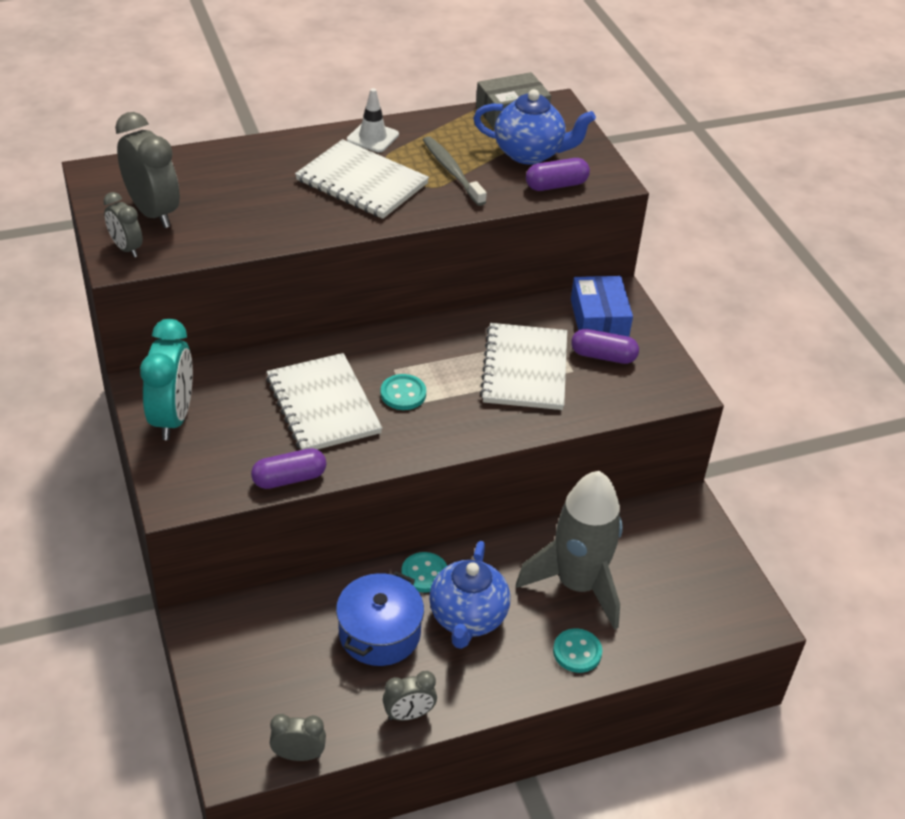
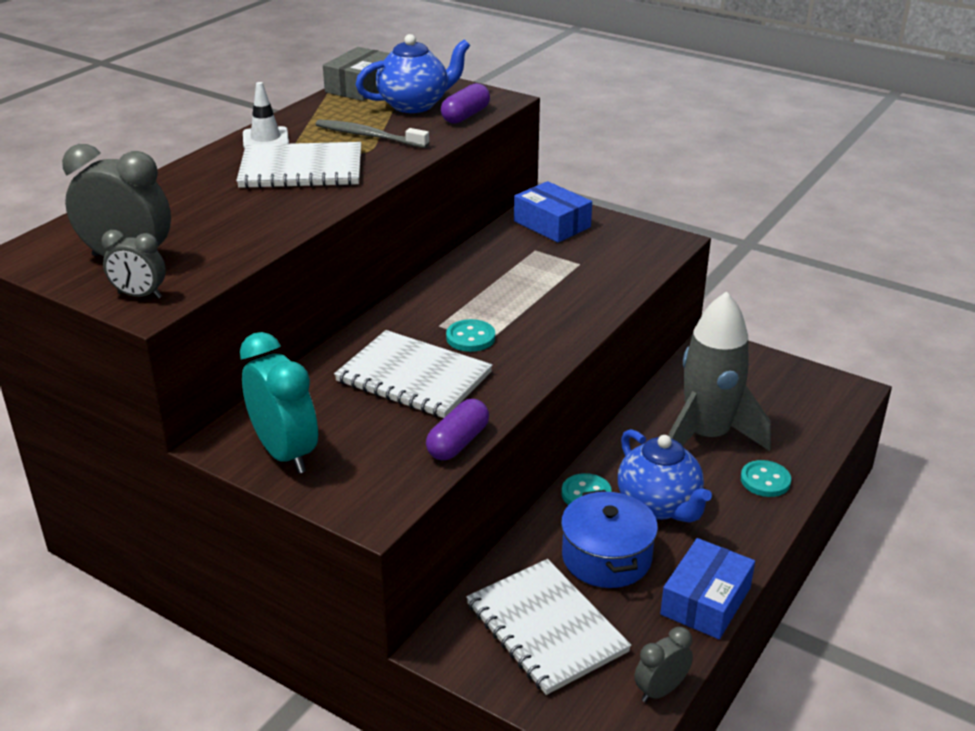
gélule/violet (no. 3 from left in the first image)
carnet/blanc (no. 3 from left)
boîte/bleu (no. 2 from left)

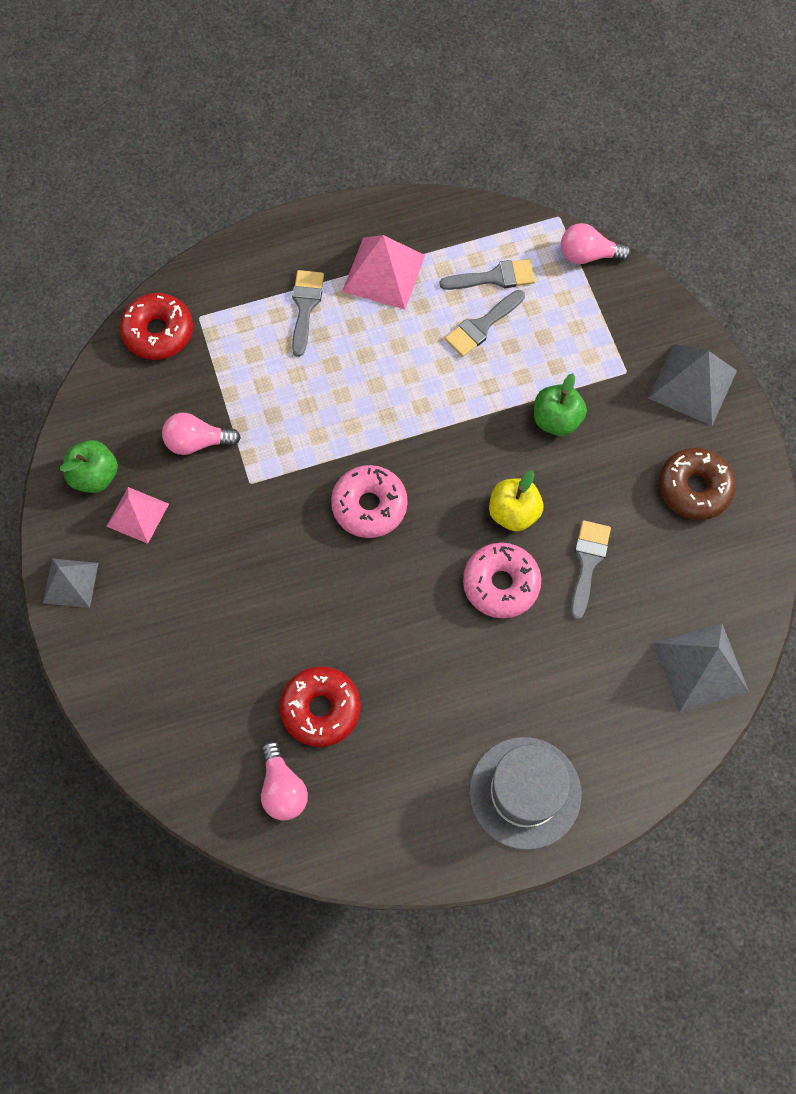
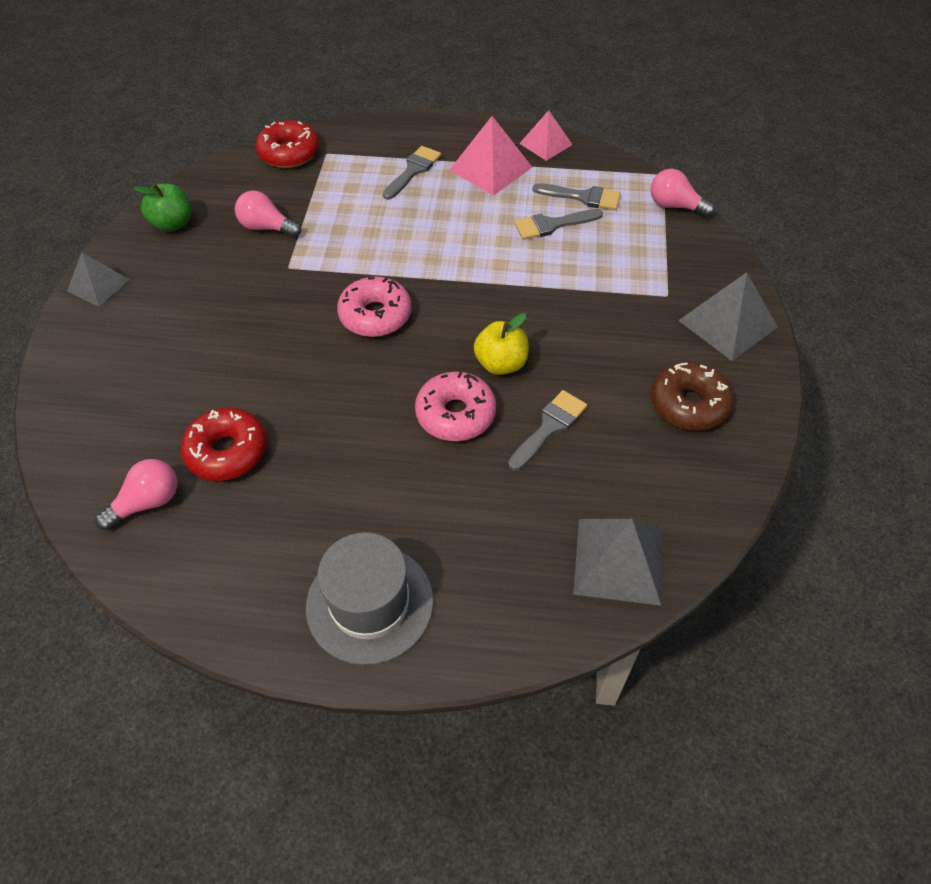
pomme/vert (no. 2 from left in the first image)
pyramide/rose (no. 2 from left)
ampoule/rose (no. 1 from left)

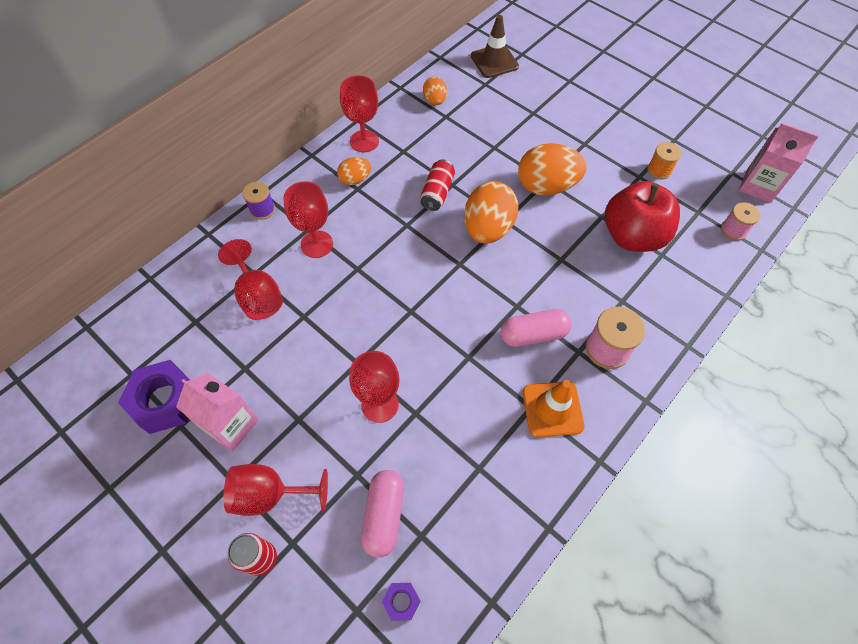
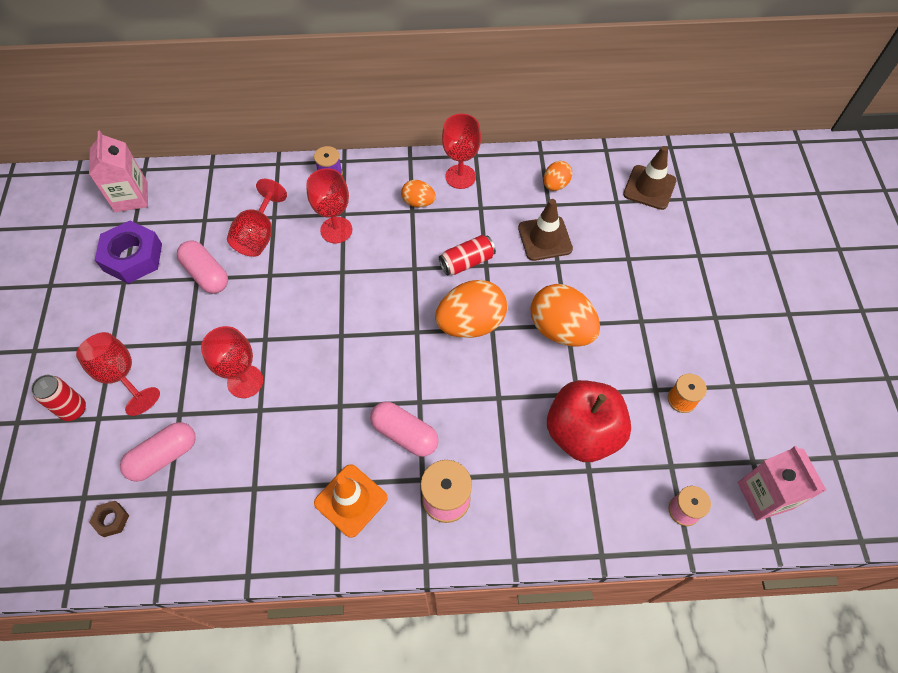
gélule/rose (no. 2 from left)
cône de chantier/marron (no. 1 from left)
brique de lait/rose (no. 1 from left)
écrou/marron

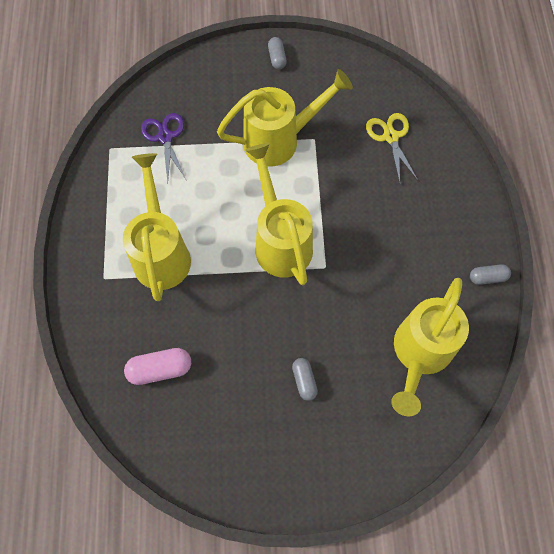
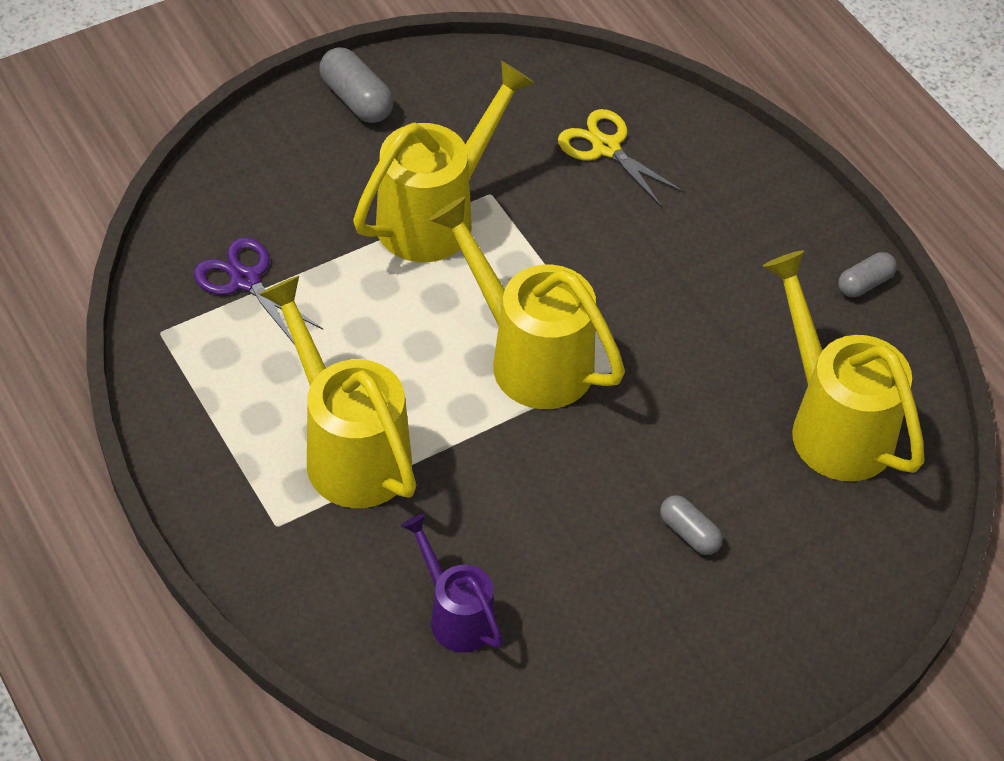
arrosoir/violet
arrosoir/jaune (no. 4 from left)
gélule/gris (no. 1 from left)

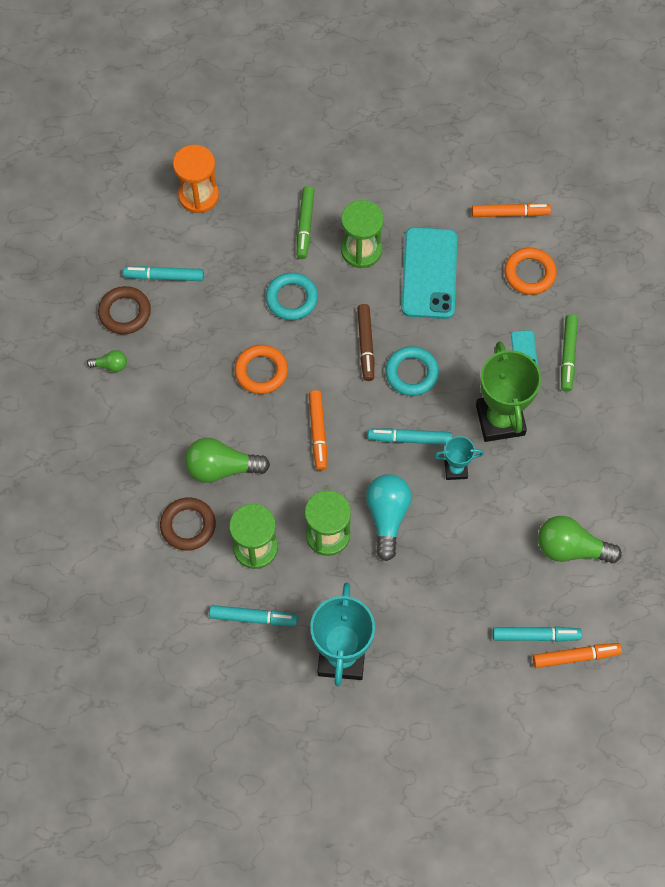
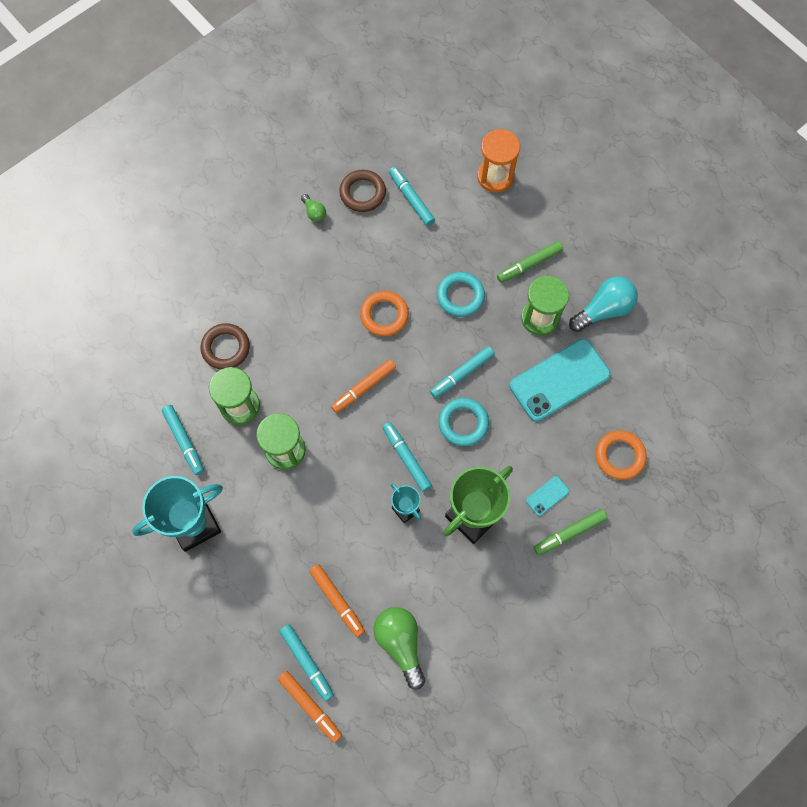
ampoule/vert (no. 2 from left in the first image)
ampoule/turquoise
feutre/orange (no. 2 from left)
feutre/turquoise (no. 5 from left)

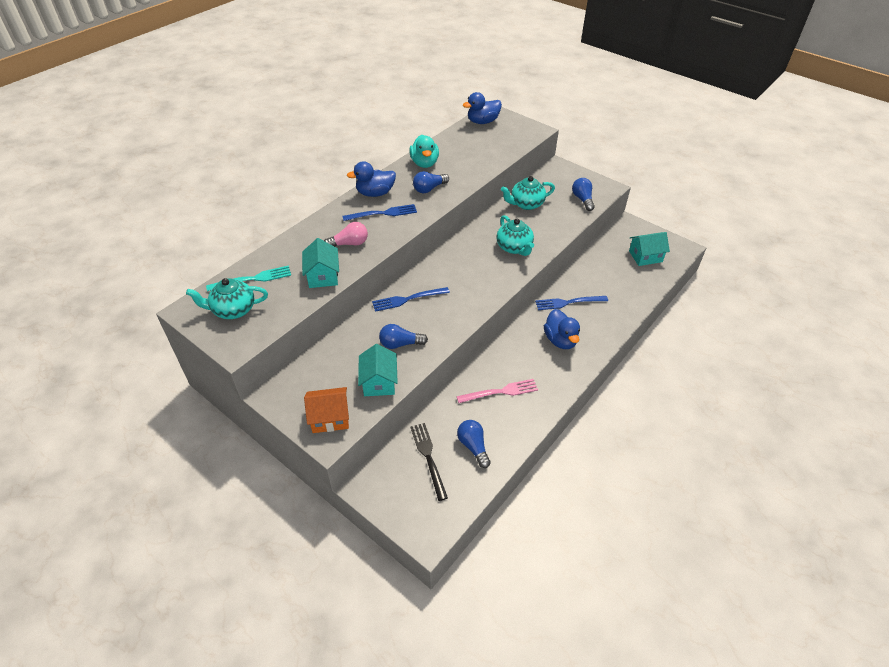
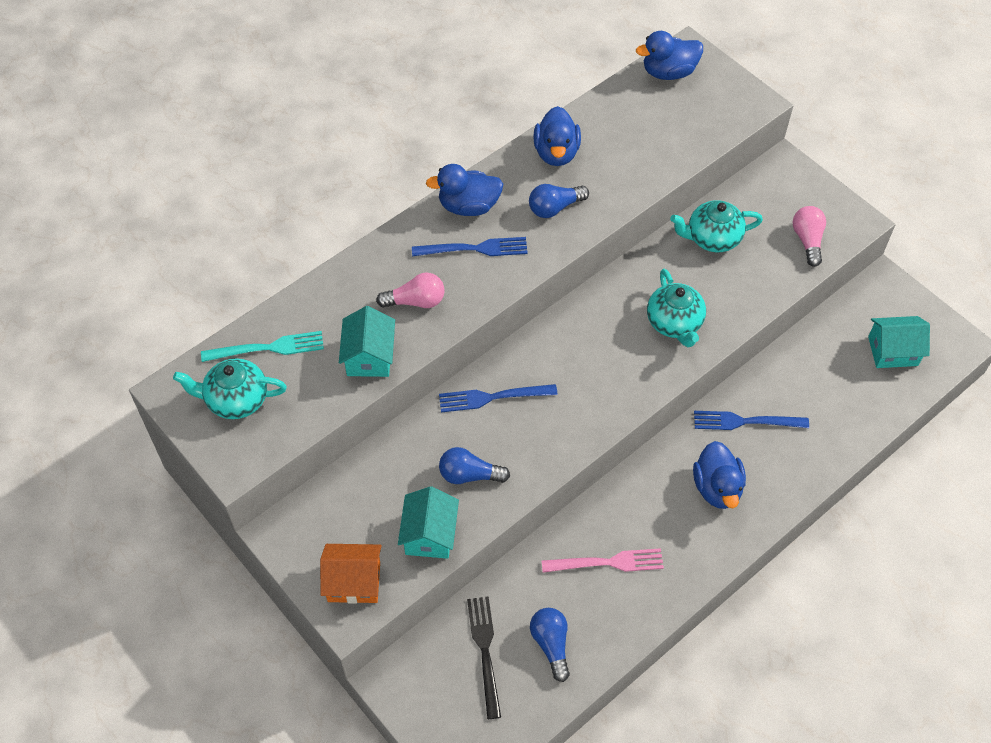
canard/bleu (no. 2 from left)
ampoule/rose (no. 2 from left)

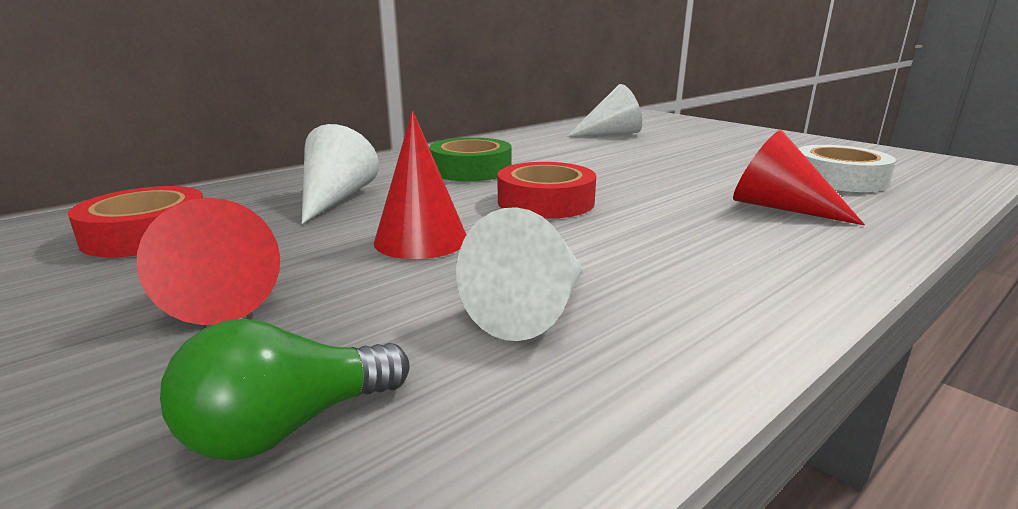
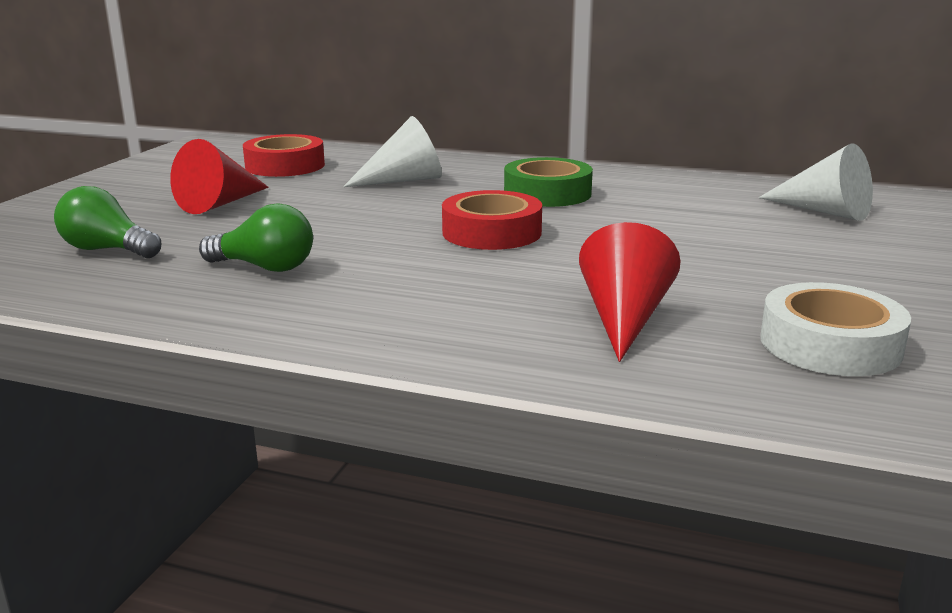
cône/rouge (no. 2 from left in the first image)
ampoule/vert (no. 2 from left)

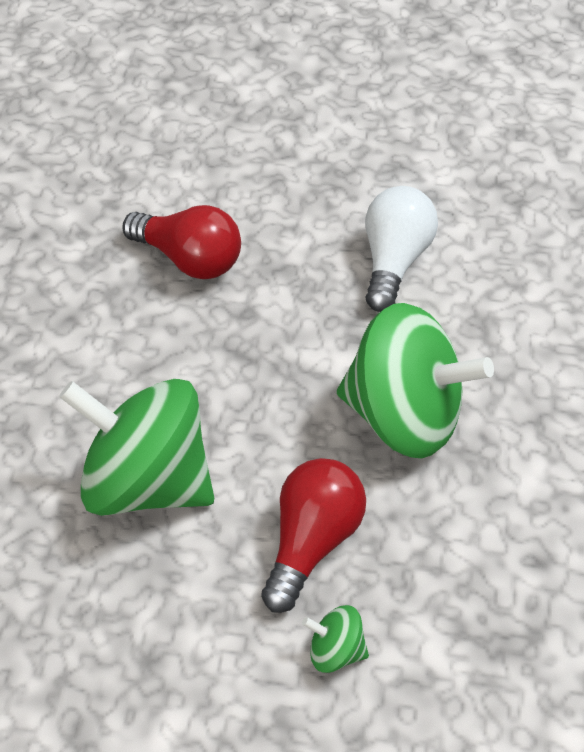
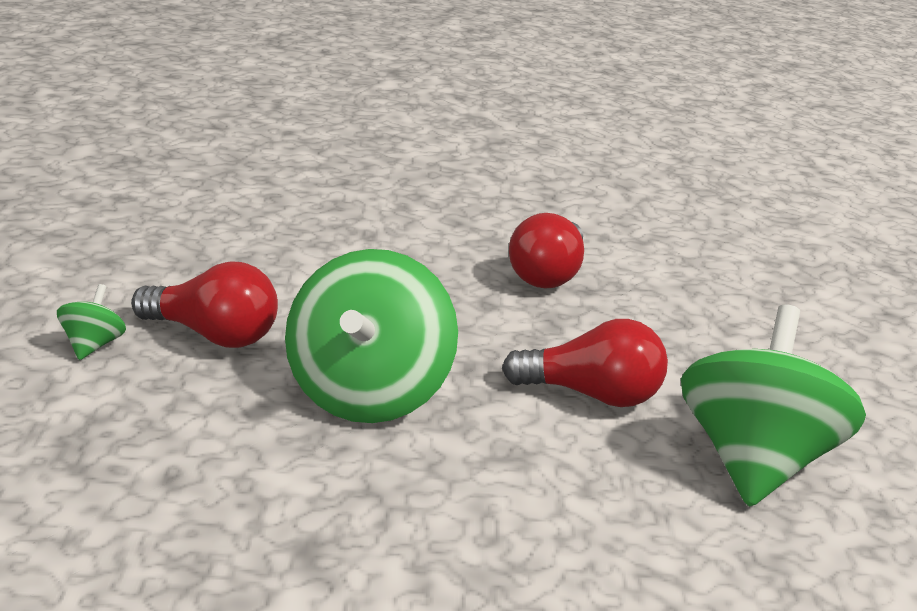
toupie/vert (no. 3 from left)
ampoule/rouge (no. 3 from left)

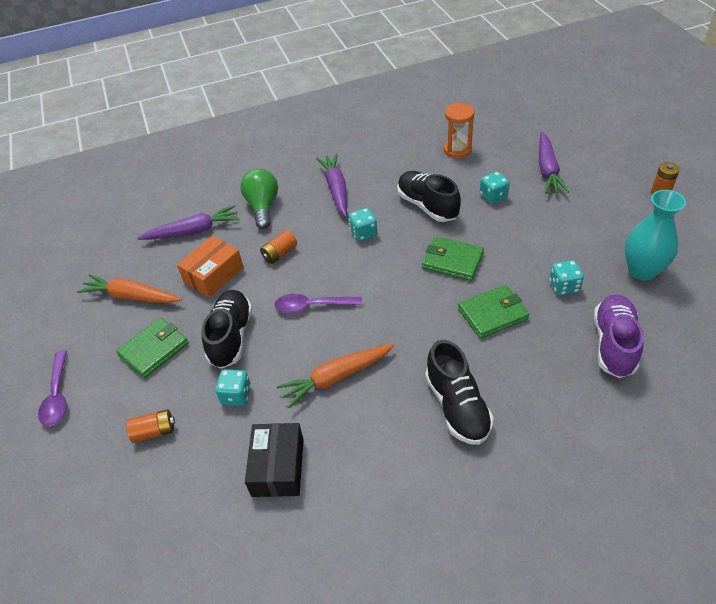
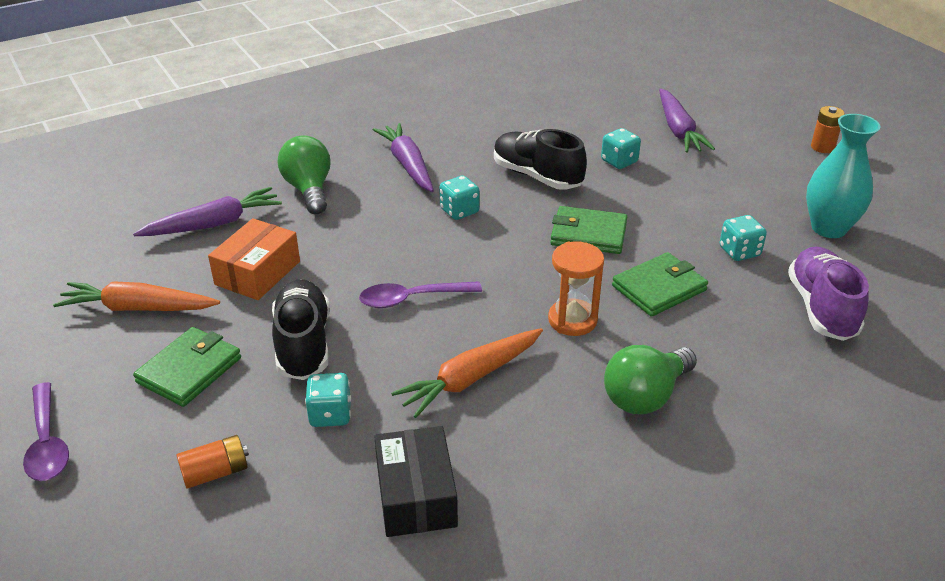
pile/orange (no. 2 from left in the first image)
sablier/orange
ampoule/vert (no. 2 from left)

